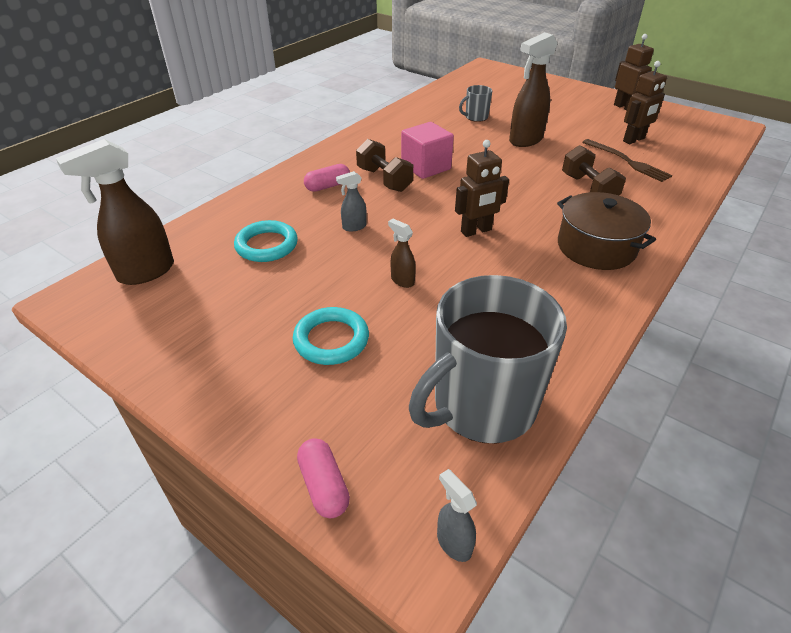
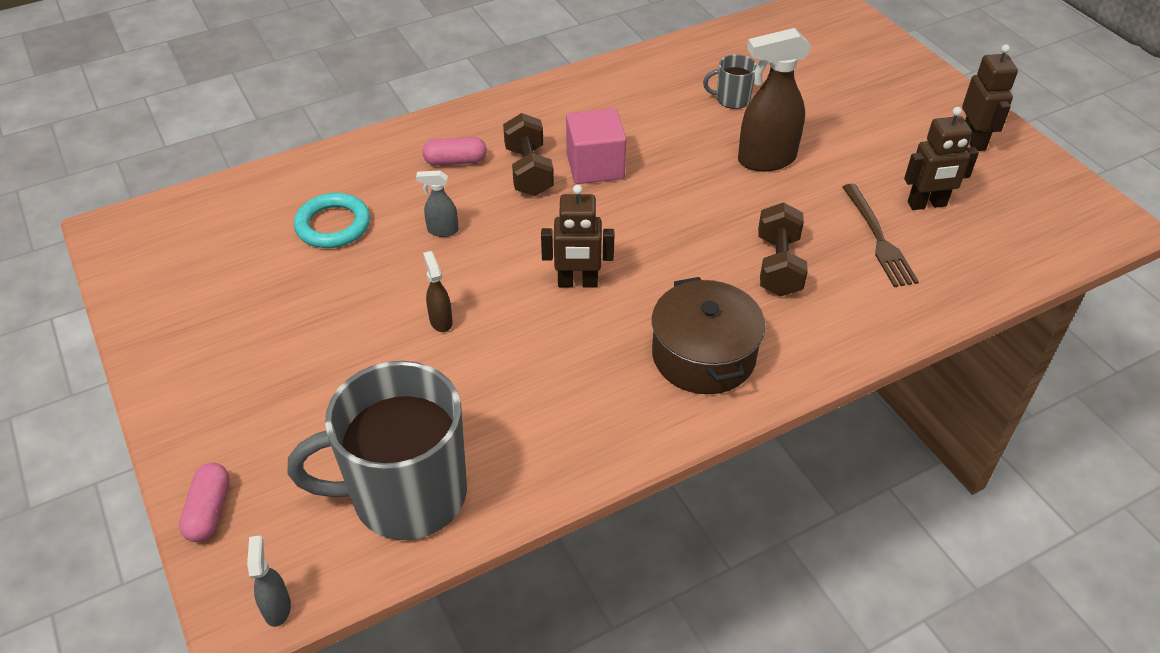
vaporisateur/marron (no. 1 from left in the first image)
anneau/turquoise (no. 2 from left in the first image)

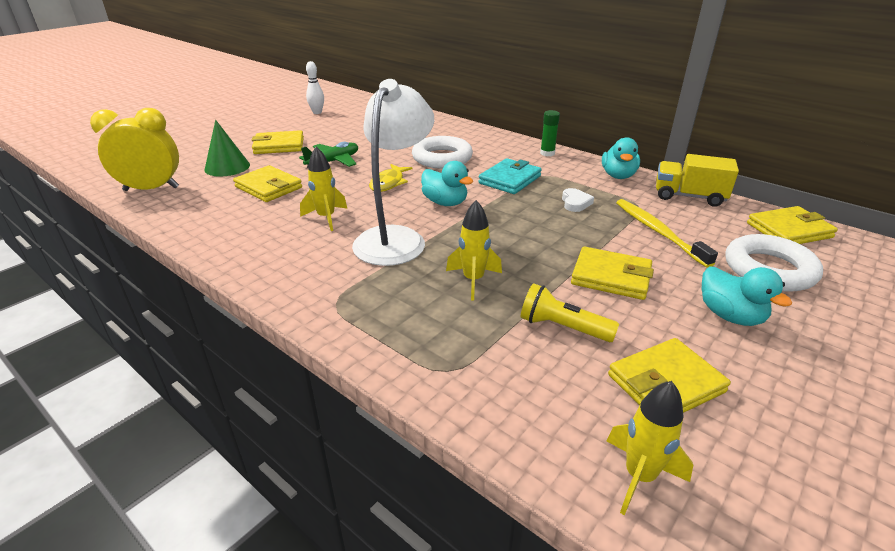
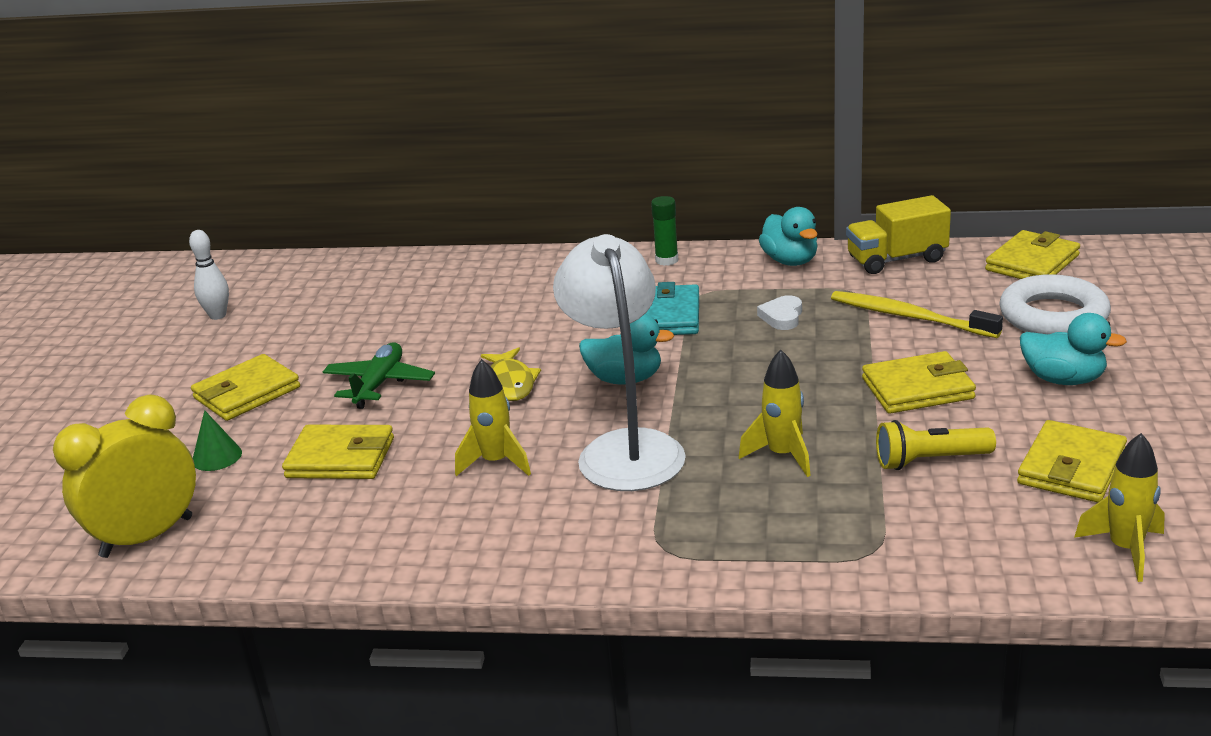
anneau/blanc (no. 1 from left in the first image)
cœur/blanc
cône/vert

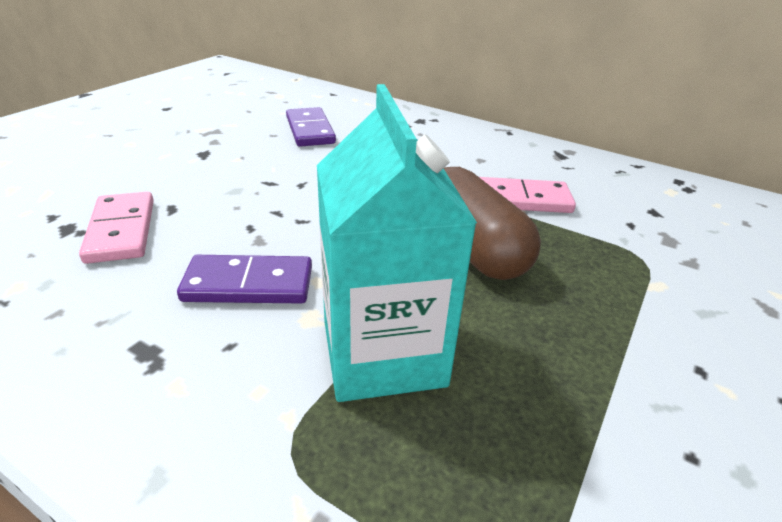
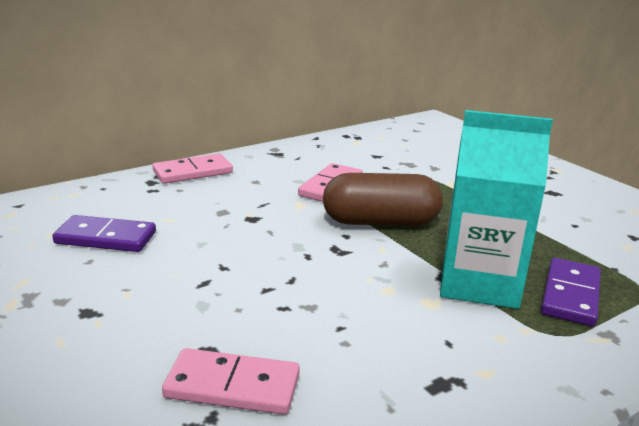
domino/rose (no. 1 from left)
domino/violet (no. 2 from left)

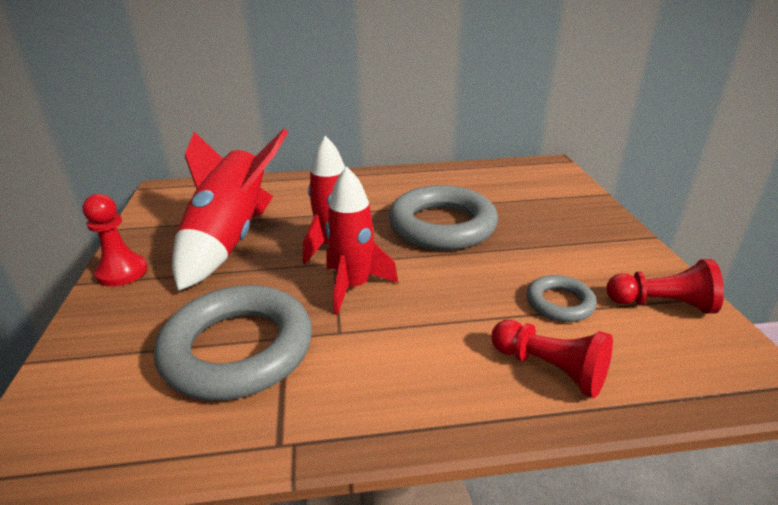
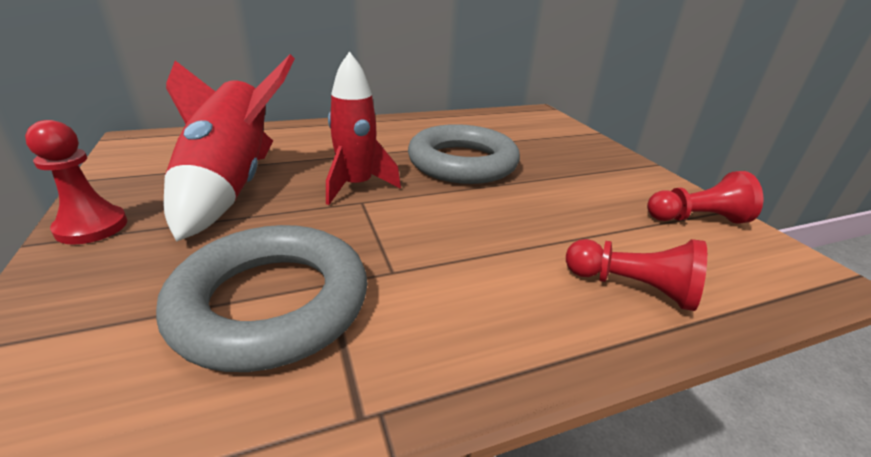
fusée/rouge (no. 3 from left in the first image)
anneau/gris (no. 3 from left in the first image)

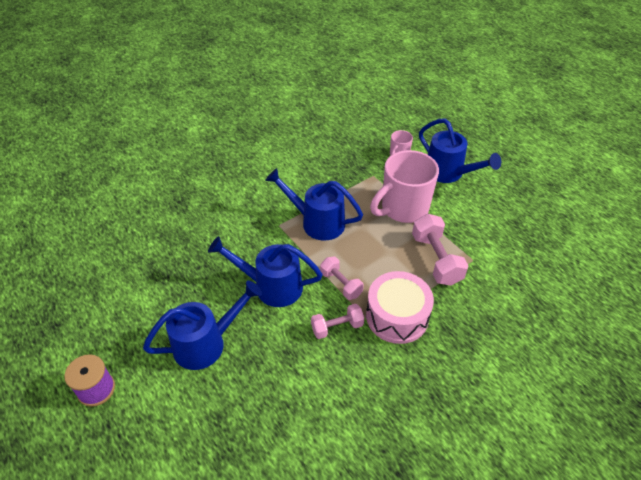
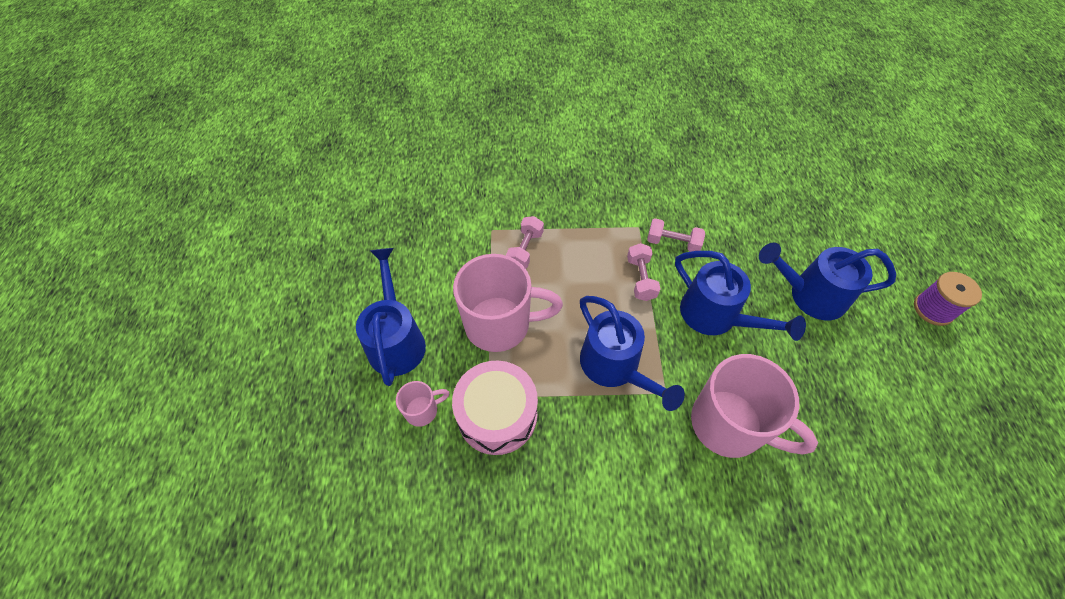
tasse/rose (no. 3 from left)
tambour/rose
haltère/rose (no. 1 from left)

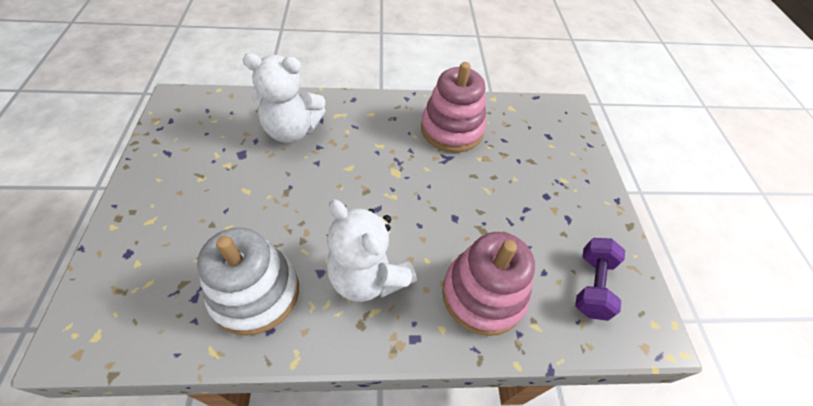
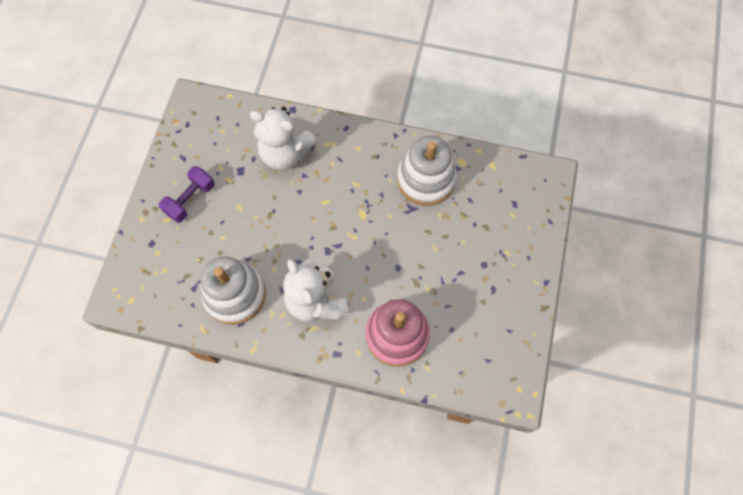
haltère/violet
jouet à empiler/blanc (no. 2 from left)

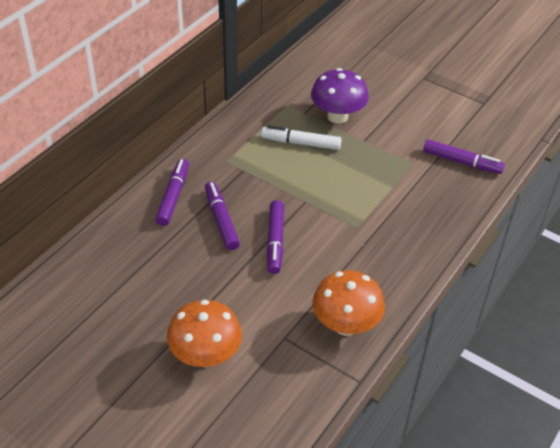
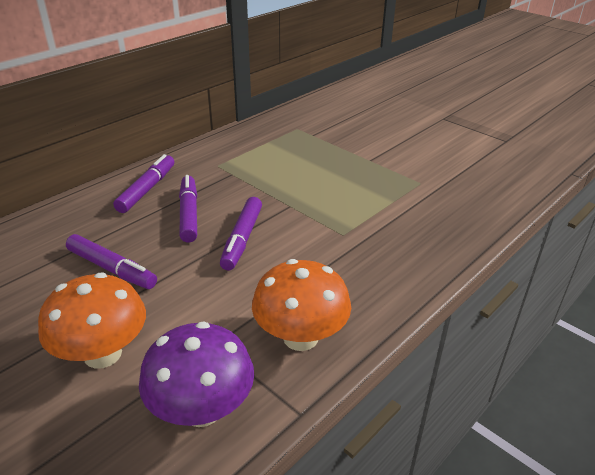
feutre/blanc
champignon/violet
feutre/violet (no. 1 from left)

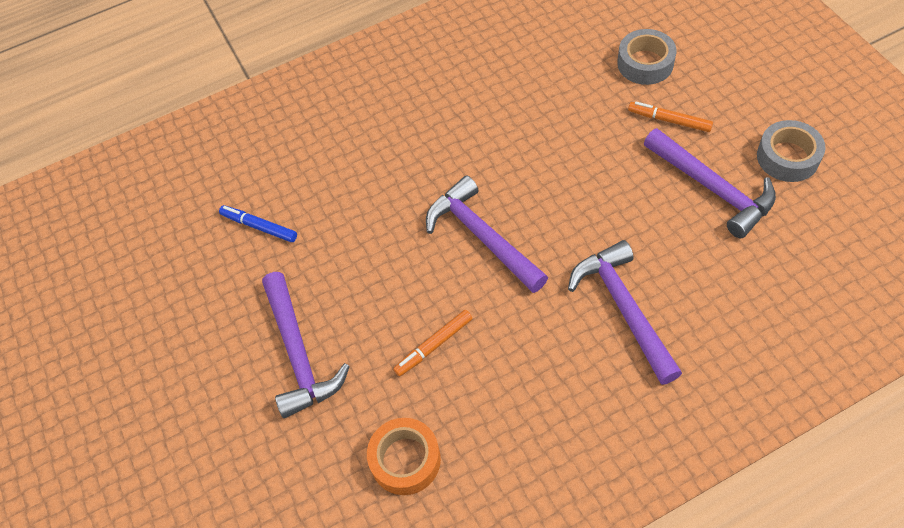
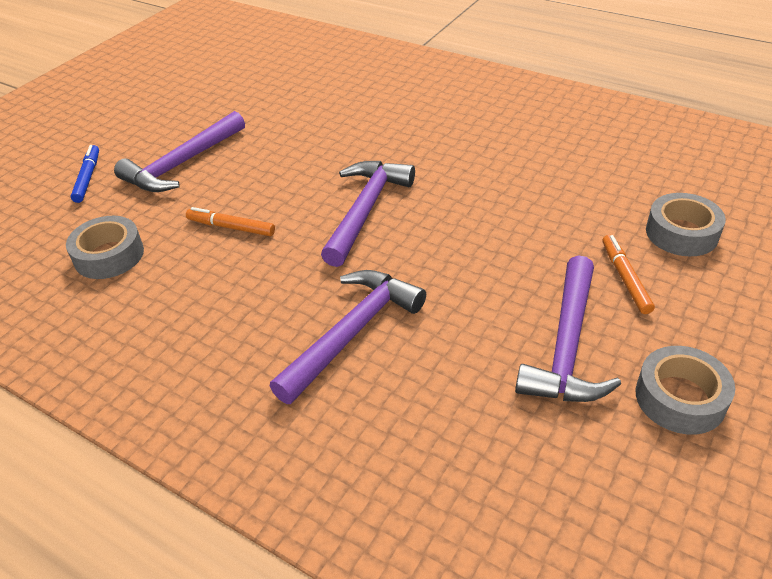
feutre/bleu
ruban adhésif/gris (no. 1 from left)

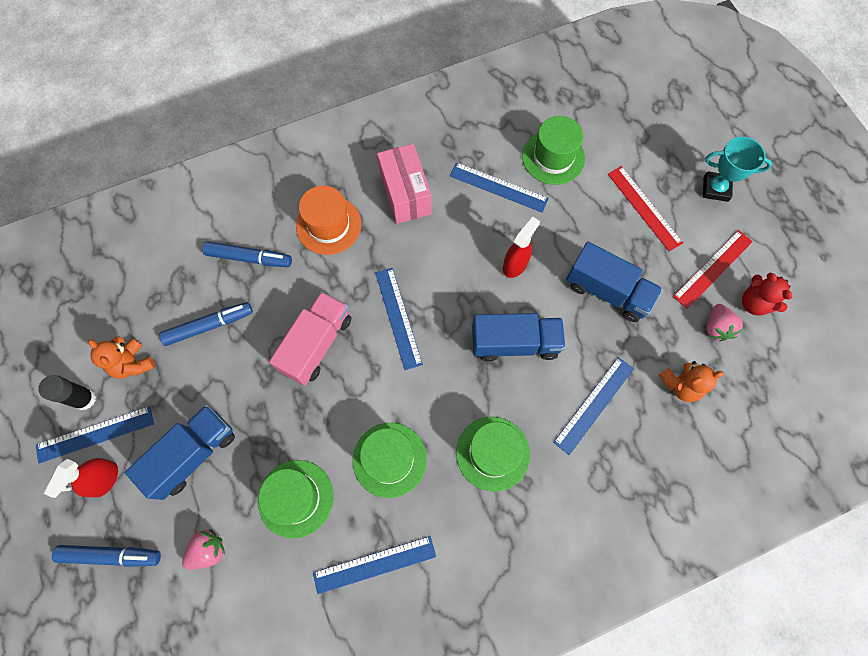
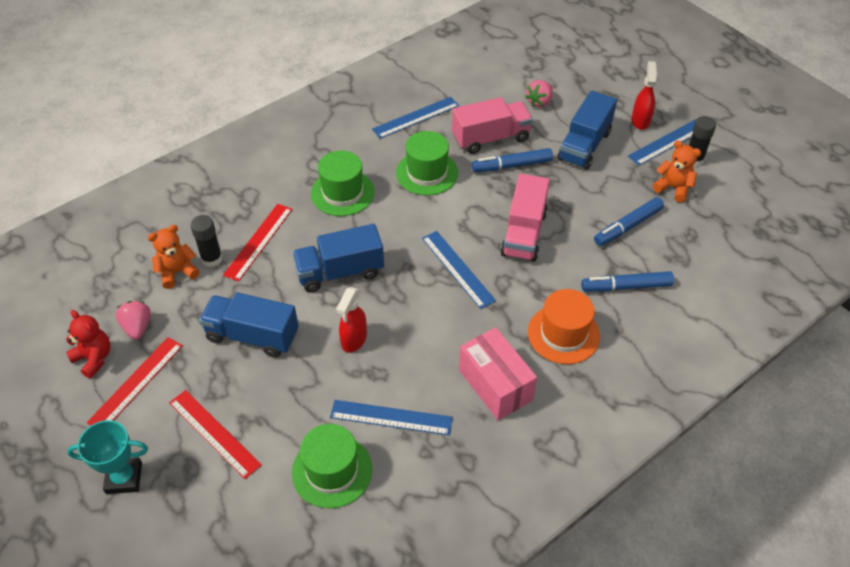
bâton de colle/noir (no. 1 from left)
feutre/bleu (no. 1 from left)
camion/rose (no. 1 from left)
règle/rouge (no. 3 from left)

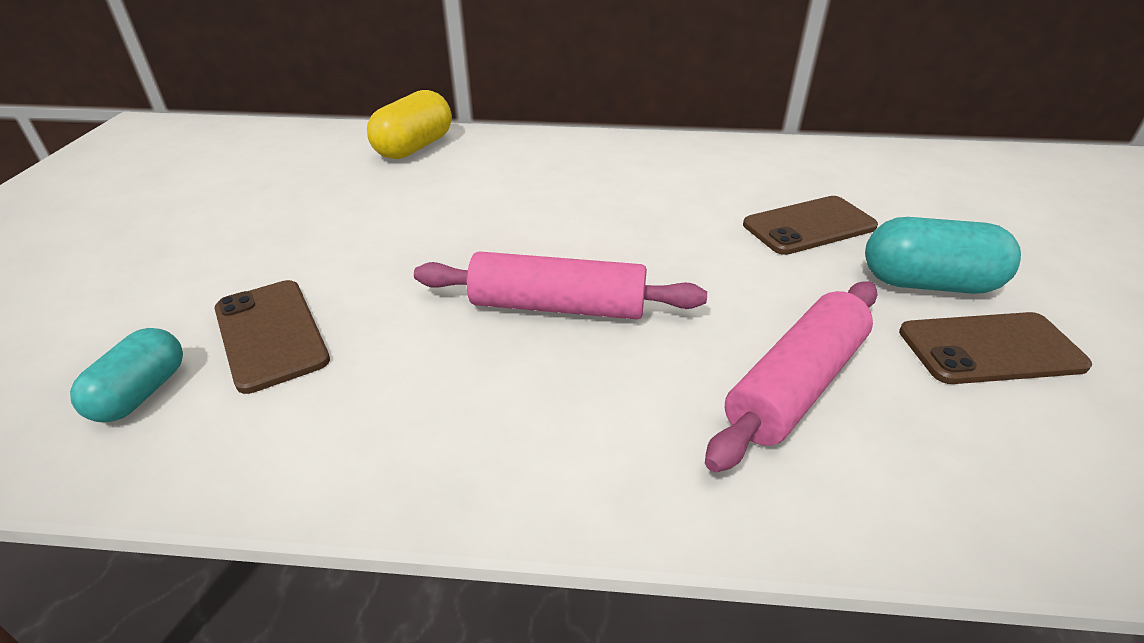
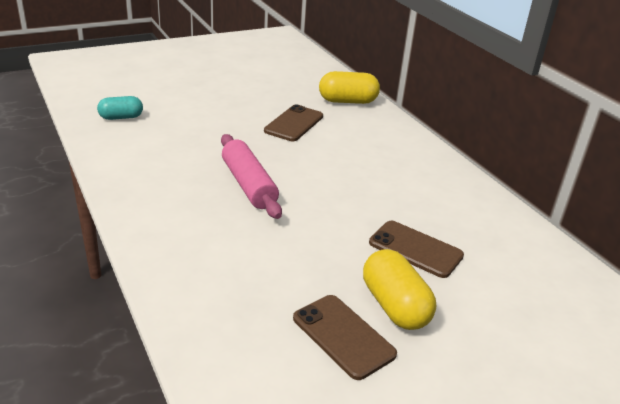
rouleau à pâtisserie/rose (no. 2 from left in the first image)
téléphone/marron (no. 1 from left)
gélule/jaune (no. 2 from left)

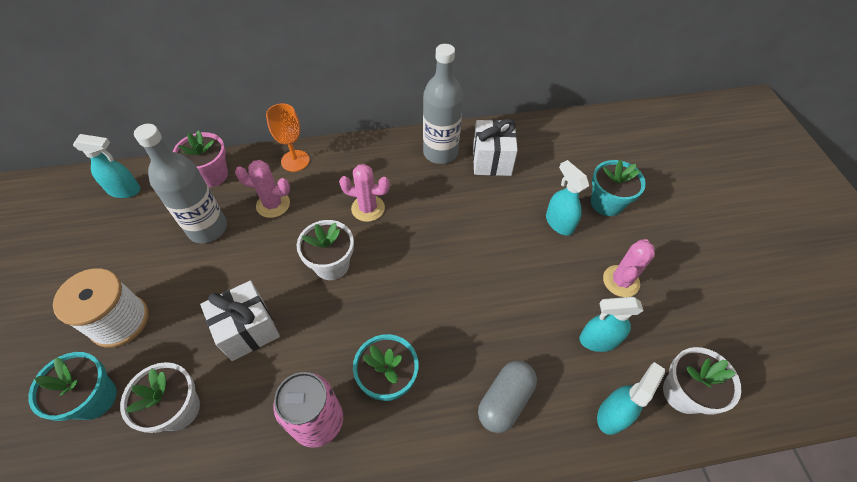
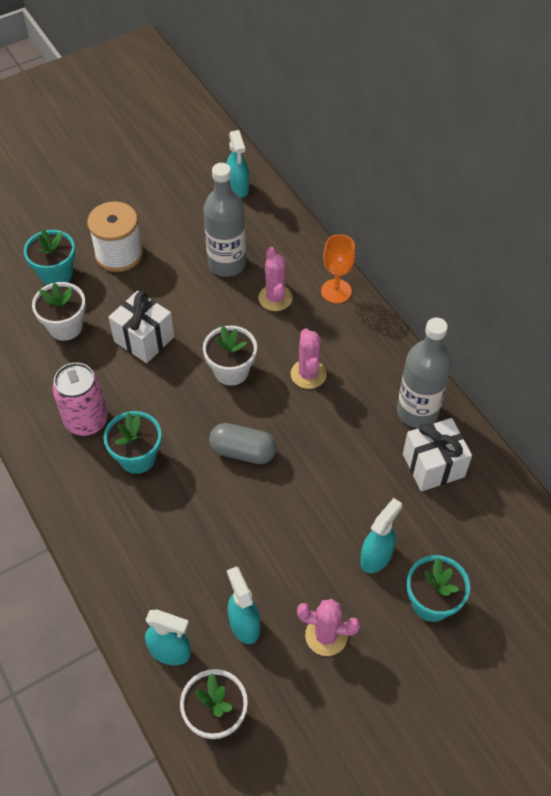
pot de fleurs/rose
gélule/gris

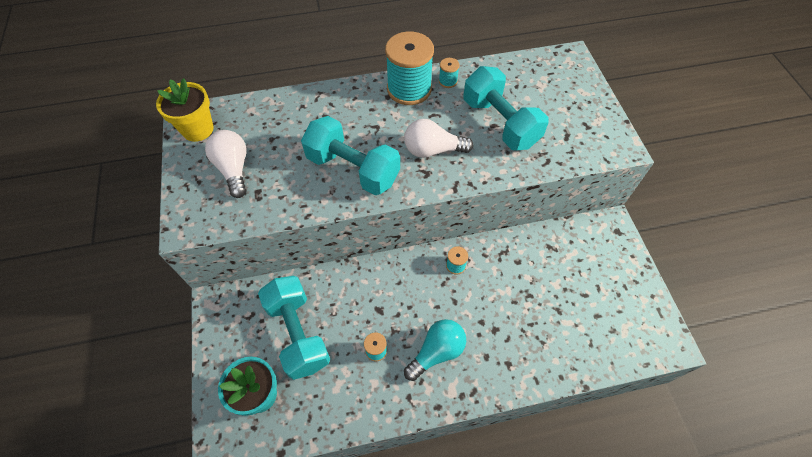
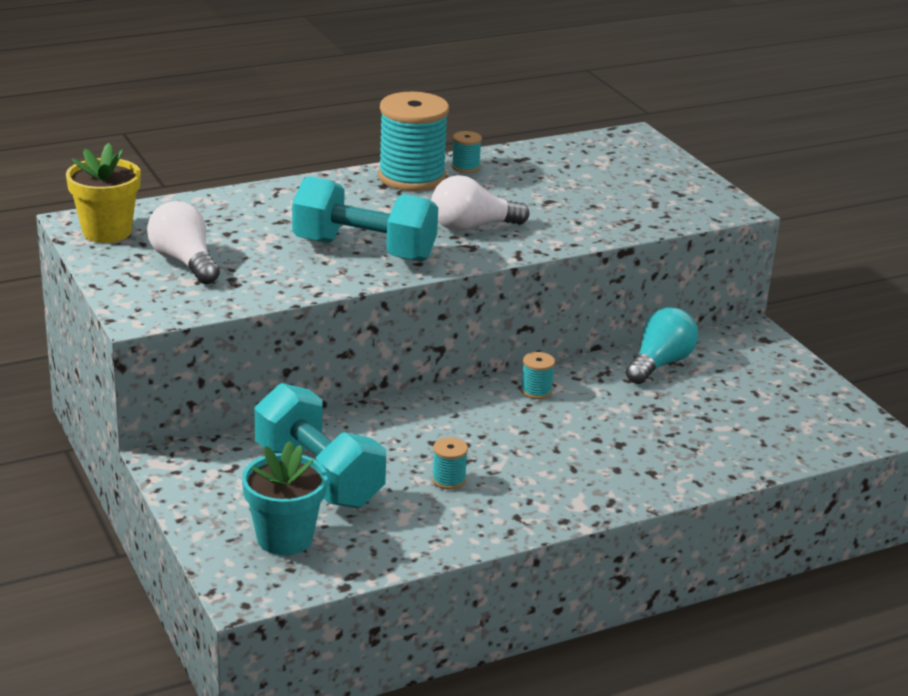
haltère/turquoise (no. 3 from left in the first image)
ampoule/turquoise

